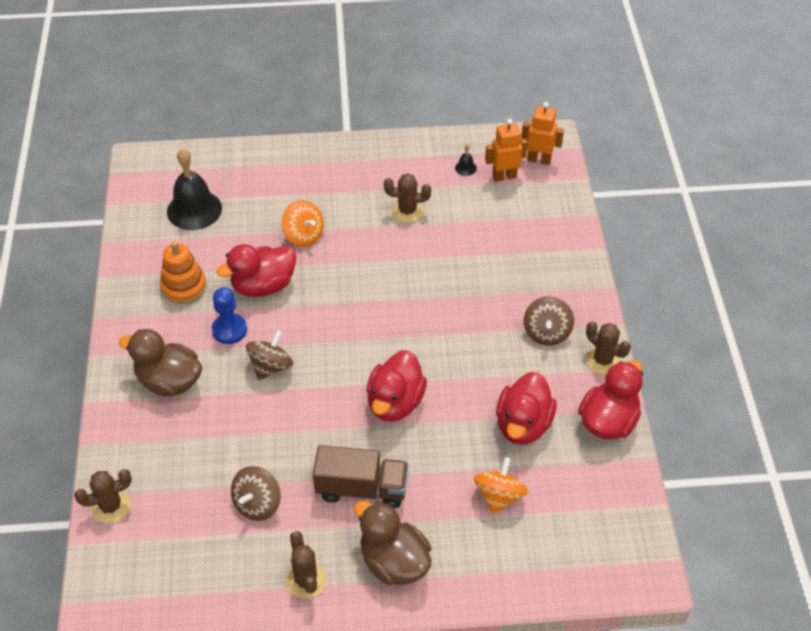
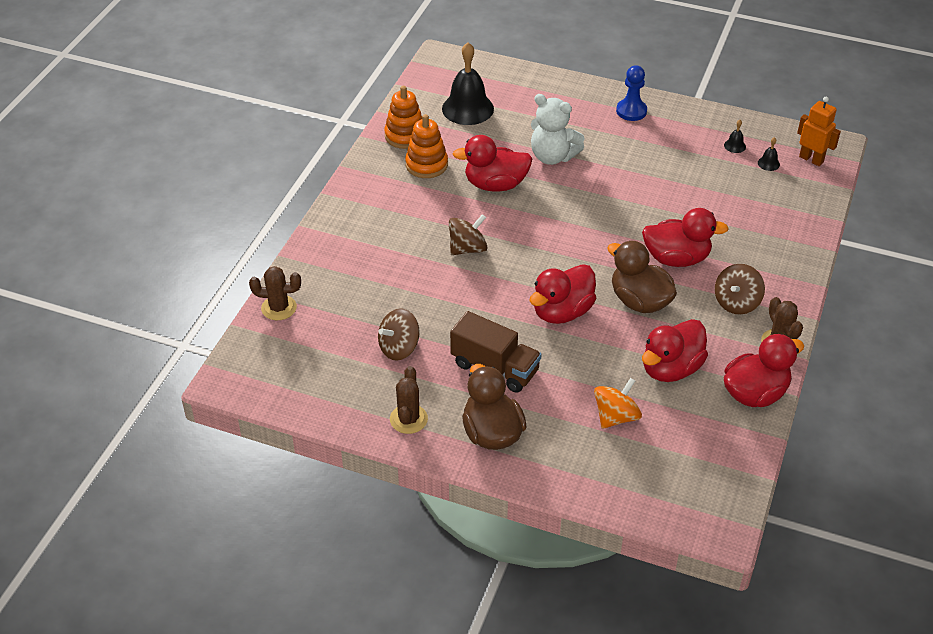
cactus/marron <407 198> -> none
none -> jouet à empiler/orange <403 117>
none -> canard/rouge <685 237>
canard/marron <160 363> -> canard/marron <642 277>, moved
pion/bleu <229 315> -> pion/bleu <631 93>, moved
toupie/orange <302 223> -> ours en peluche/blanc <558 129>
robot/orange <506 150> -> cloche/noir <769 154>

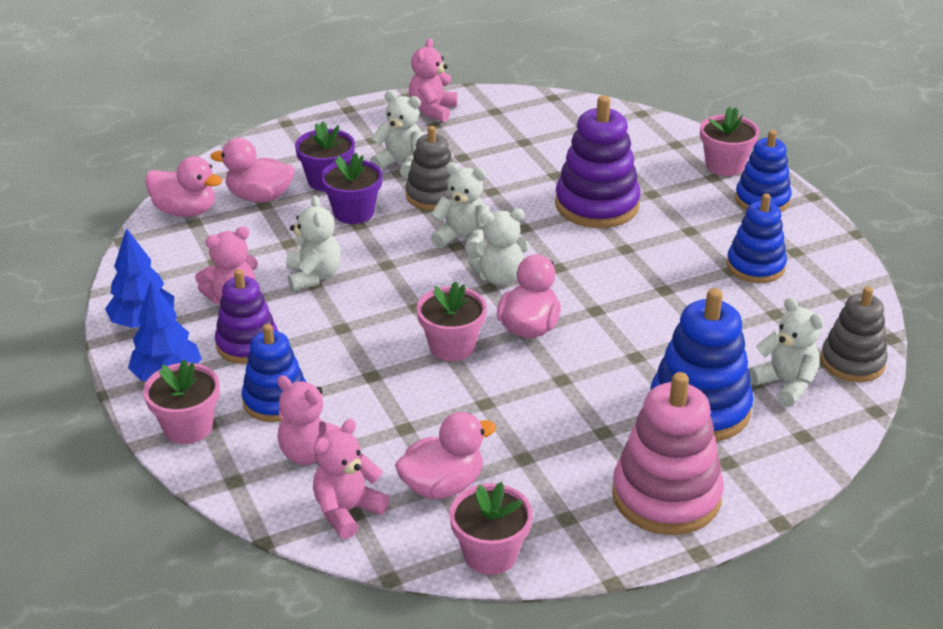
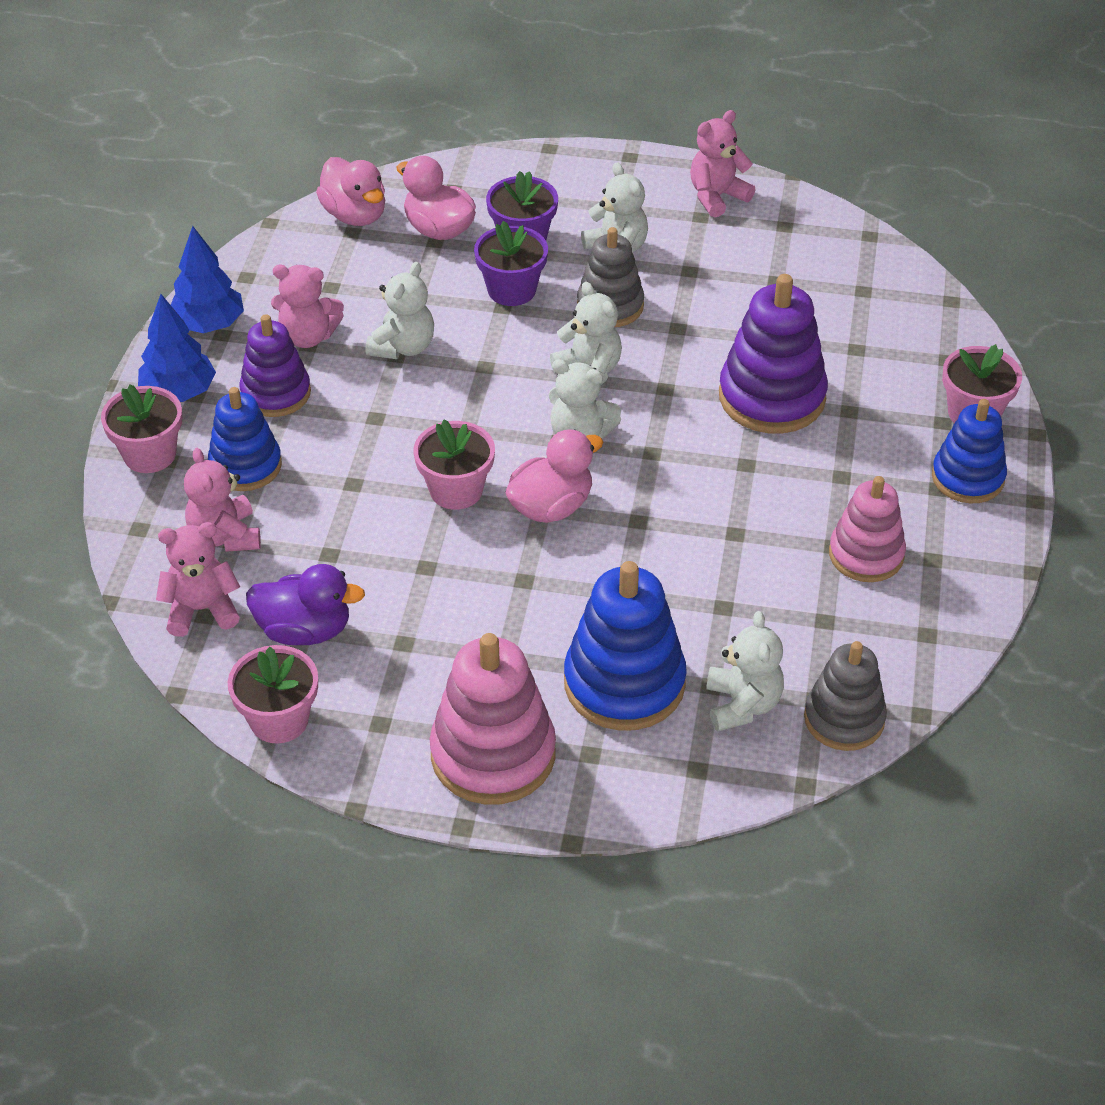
canard/rose <445 455> -> canard/violet <305 604>
jouet à empiler/bleu <756 238> -> jouet à empiler/rose <867 529>

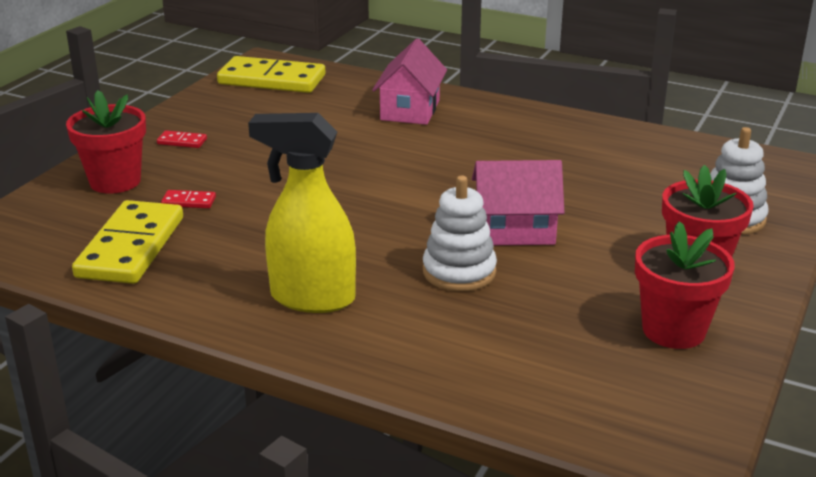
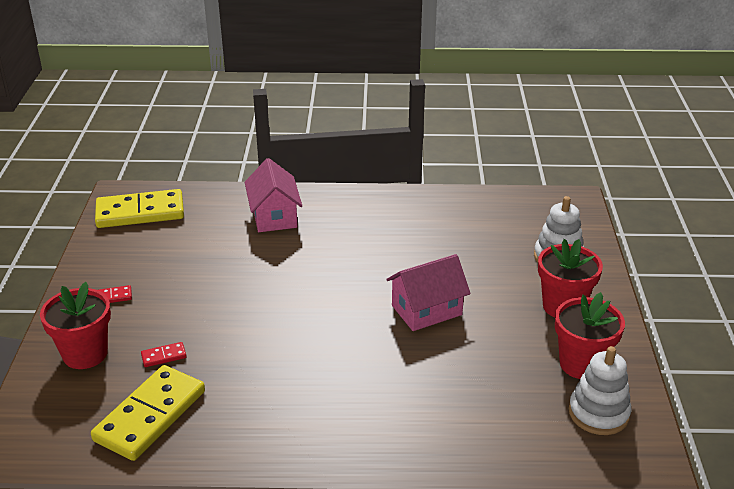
vaporisateur/jaune <302 213> -> none
jouet à empiler/blanc <460 234> -> jouet à empiler/blanc <600 390>, moved
domino/jaune <127 242> -> domino/jaune <148 413>, 45 degrees clockwise

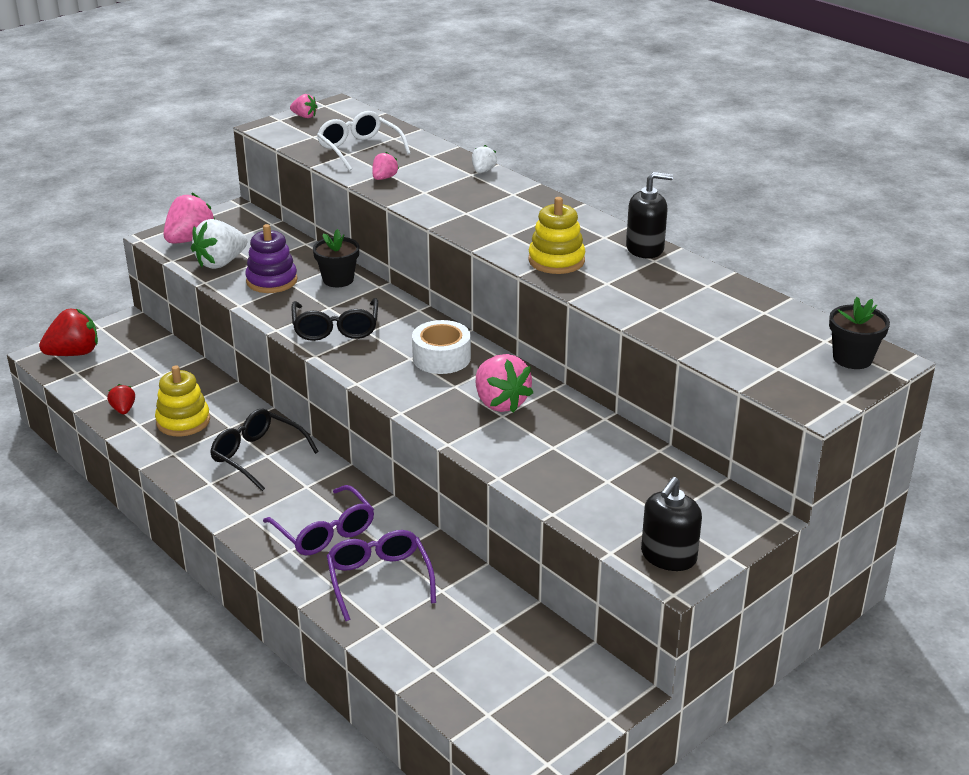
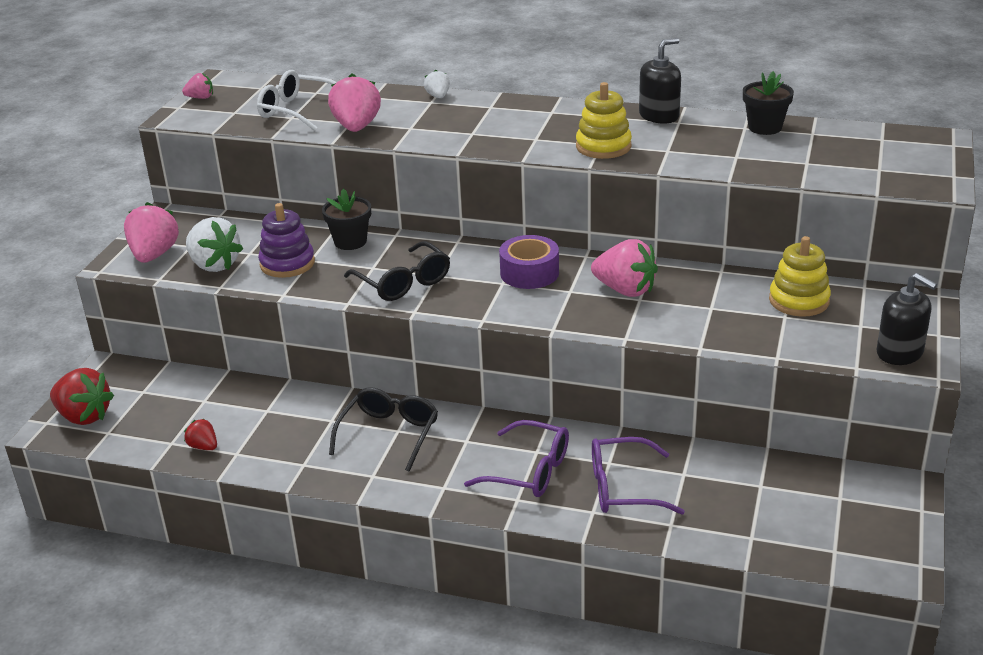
jouet à empiler/jaune <182 400> -> jouet à empiler/jaune <800 276>, moved
pot de fleurs/noir <859 333> -> pot de fleurs/noir <768 103>, moved
ruban adhésif/blanc <441 347> -> ruban adhésif/violet <529 262>
fraise/rouge <68 332> -> fraise/rouge <82 396>, 90 degrees clockwise
fraise/blanc <219 244> -> fraise/blanc <214 244>, 60 degrees counterclockwise
lunettes/noir <264 450> -> lunettes/noir <383 429>, 105 degrees clockwise
lunettes/violet <381 575> -> lunettes/violet <638 476>, 45 degrees counterclockwise
distributeur de savon/noir <671 524> -> distributeur de savon/noir <906 319>, 45 degrees counterclockwise
fraise/rose <385 166> -> fraise/rose <354 103>, x1.91

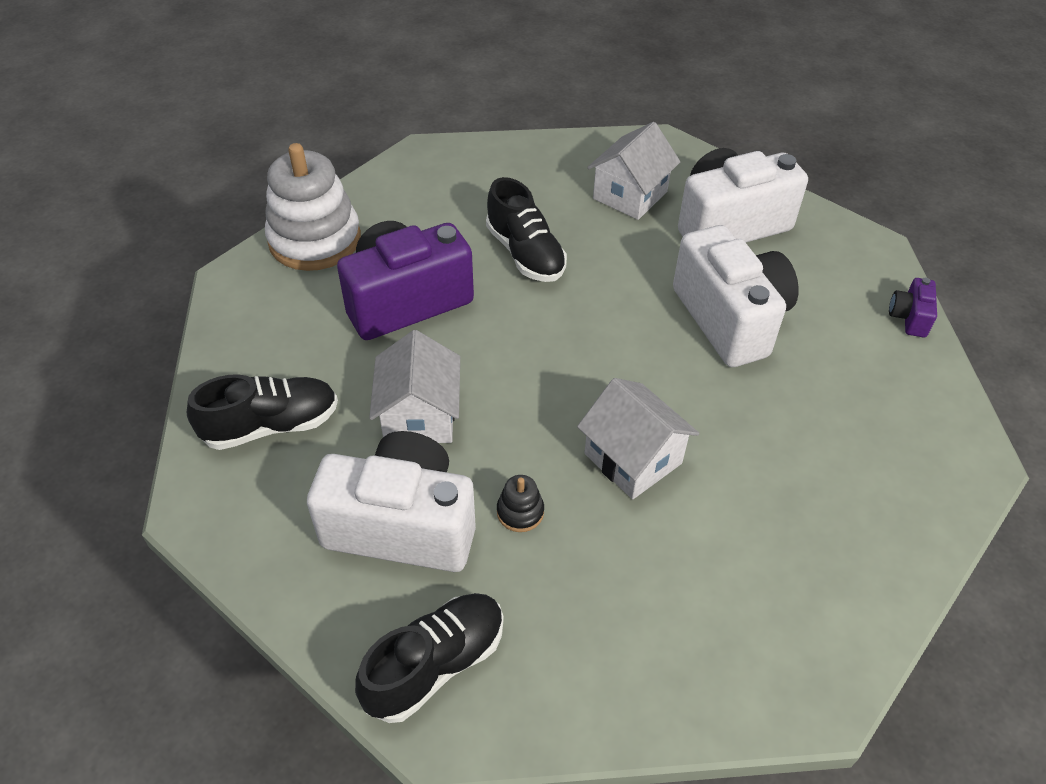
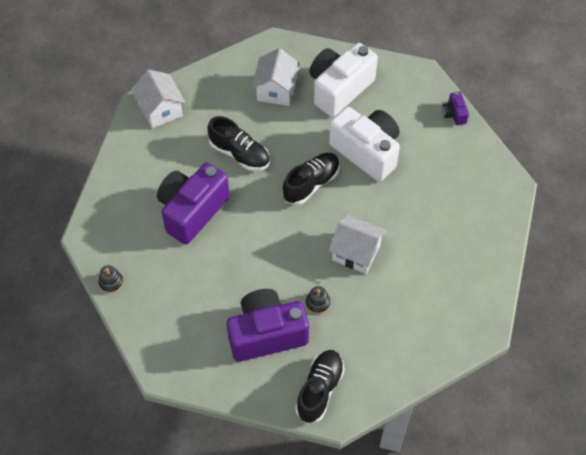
jouet à empiler/blanc <313 207> -> none
none -> jouet à empiler/noir <111 279>
chaussure/noir <262 412> -> chaussure/noir <311 179>, moved
maison/blanc <414 386> -> maison/blanc <158 98>, moved
appareil photo/blanc <391 501> -> appareil photo/violet <268 325>

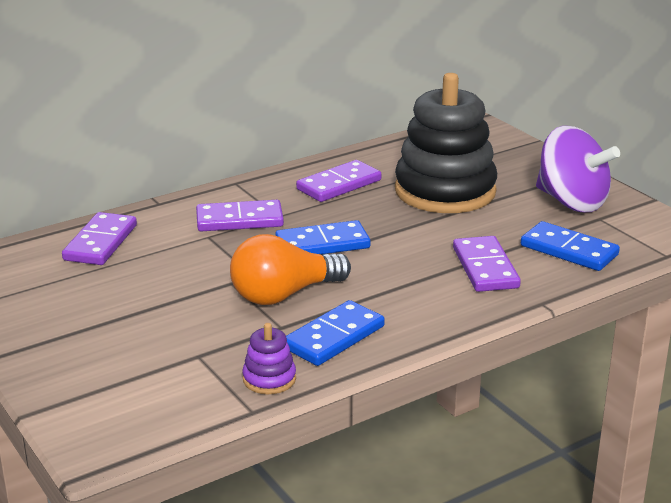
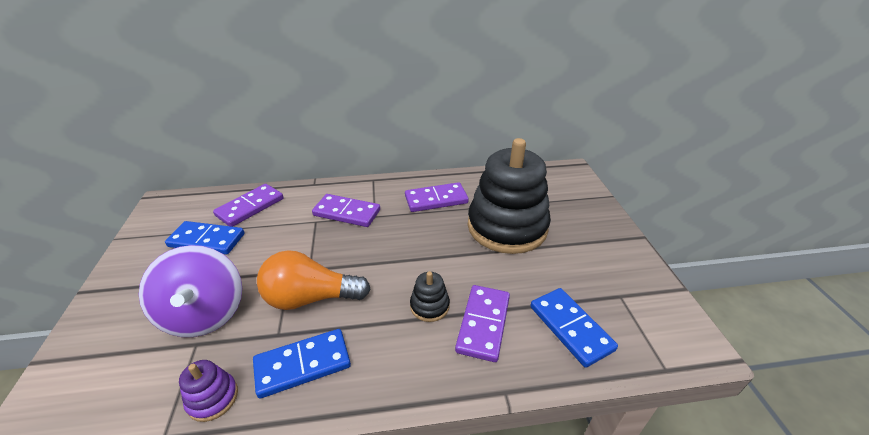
none -> jouet à empiler/noir <430 296>
domino/bleu <322 237> -> domino/bleu <205 238>, moved
toupie/violet <578 169> -> toupie/violet <190 291>, moved

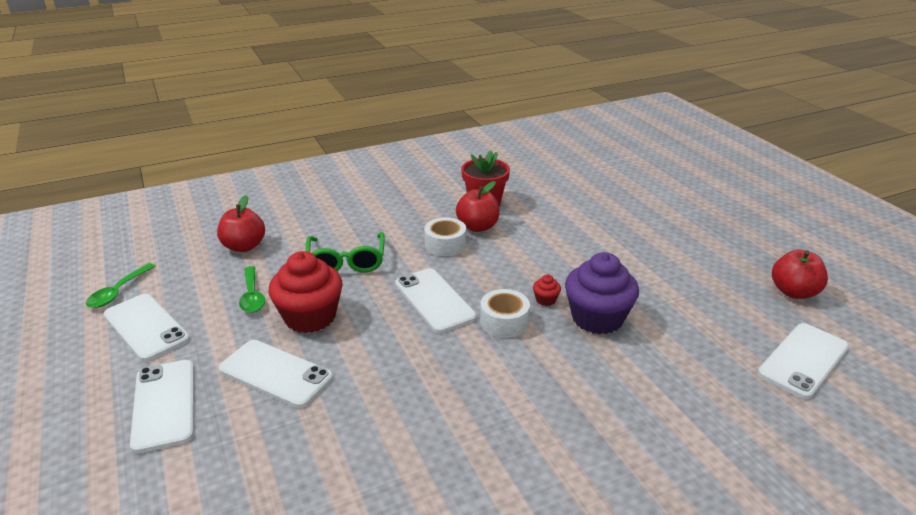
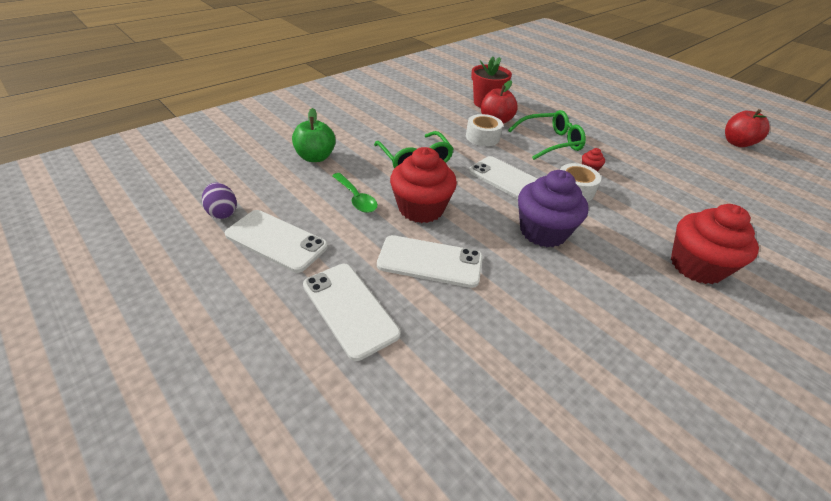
téléphone/blanc <803 361> -> none
none -> lunettes/vert <547 135>
none -> muffin/rouge <715 244>
muffin/violet <602 293> -> muffin/violet <553 208>, moved
cuillère/vert <120 285> -> œuf/violet <219 201>
pomme/rouge <241 223> -> pomme/vert <314 135>

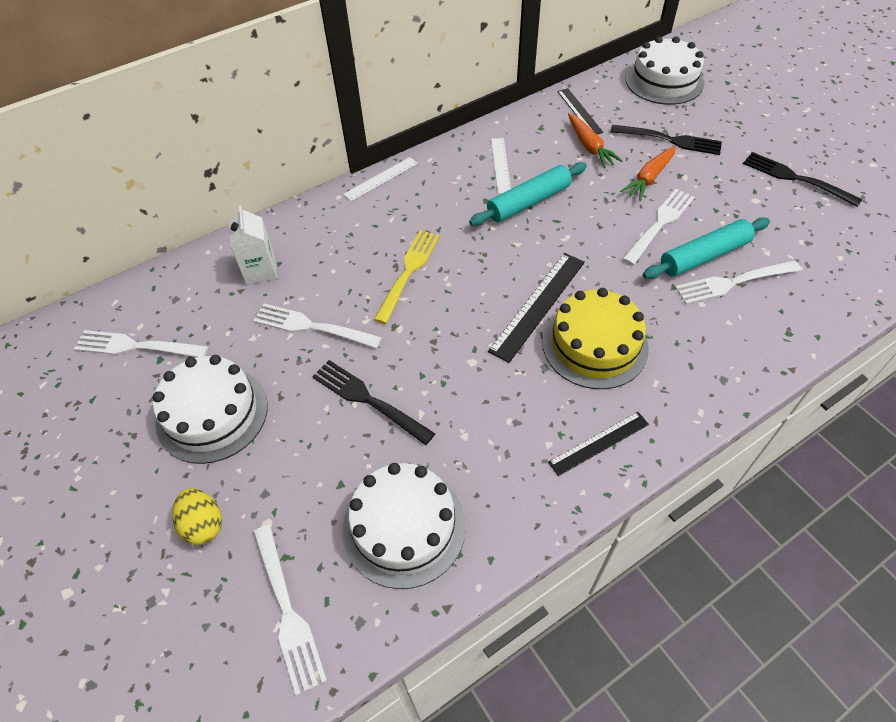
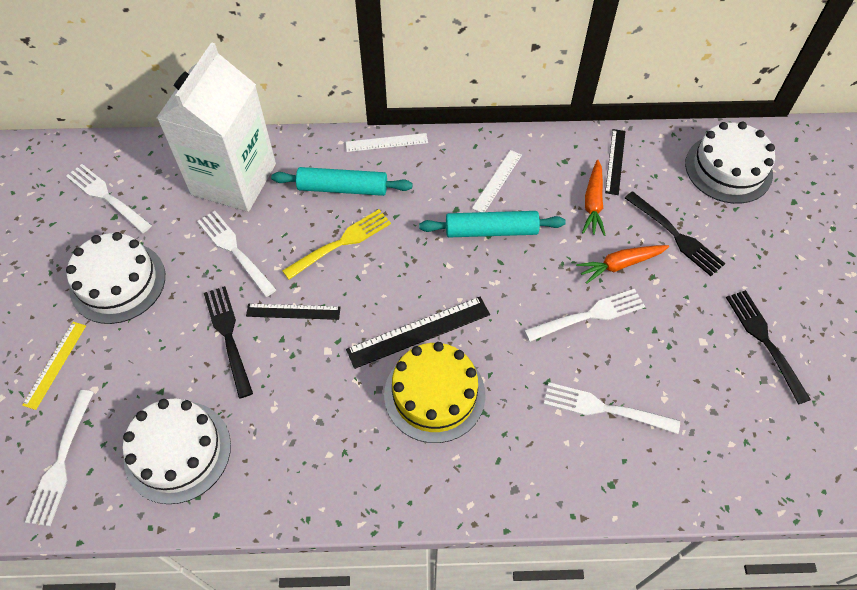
règle/noir <598 444> -> règle/noir <293 311>, moved
rouleau à pâtisserie/turquoise <706 248> -> rouleau à pâtisserie/turquoise <341 181>, moved
œuf/jaune <197 516> -> règle/jaune <54 366>
brique de lait/blanc <253 245> -> brique de lait/blanc <216 127>, x2.26

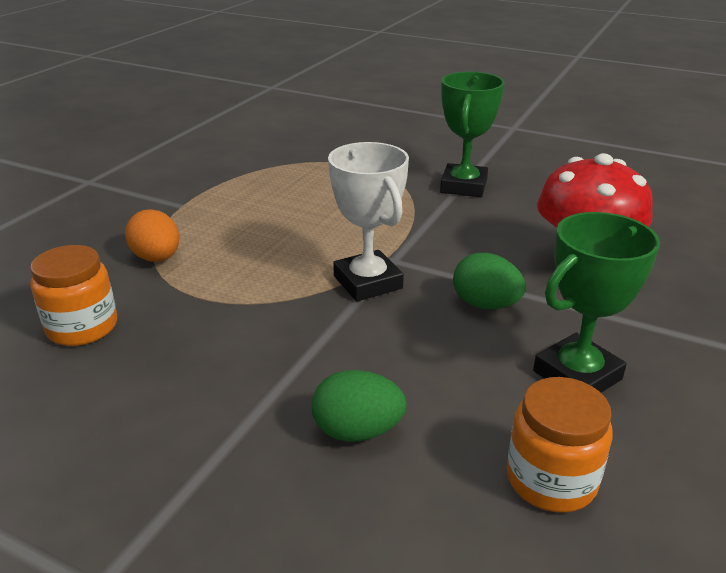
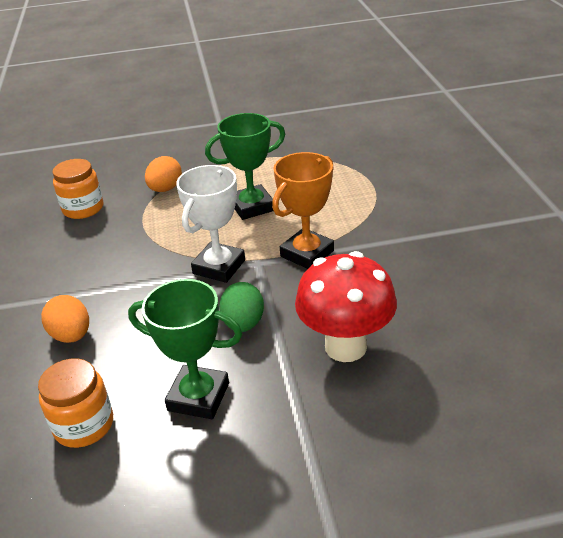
none -> trophée/orange <303 210>
trophée/vert <472 134> -> trophée/vert <245 166>, moved
œuf/vert <359 406> -> œuf/orange <65 319>

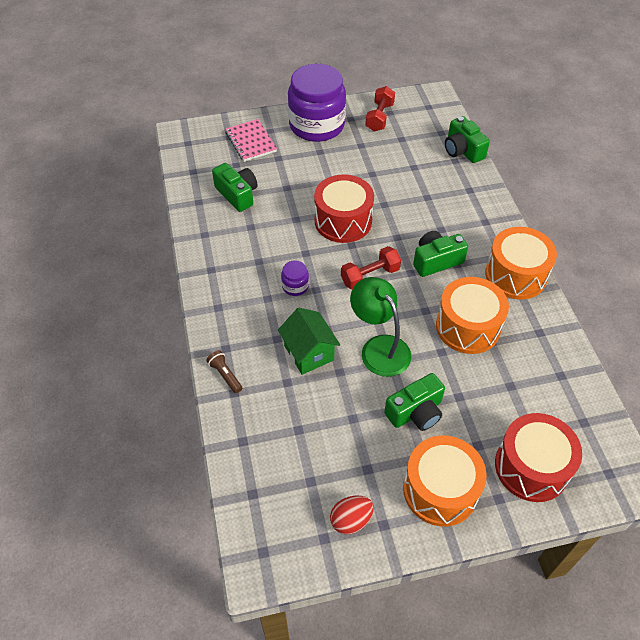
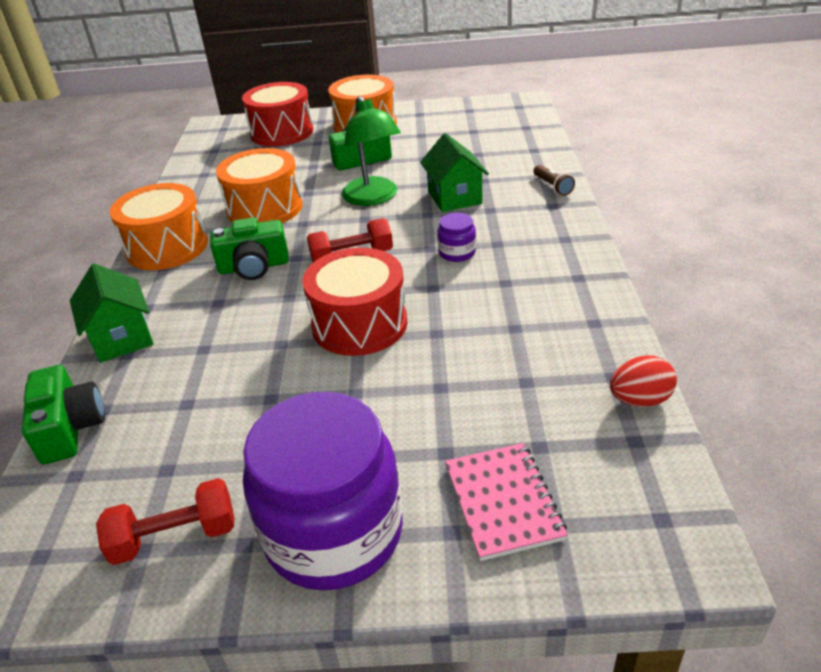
appareil photo/vert <235 187> -> none
none -> maison/vert <112 313>
œuf/rouge <352 515> -> œuf/rouge <643 381>, moved
haltère/rouge <380 109> -> haltère/rouge <165 521>, 45 degrees clockwise

